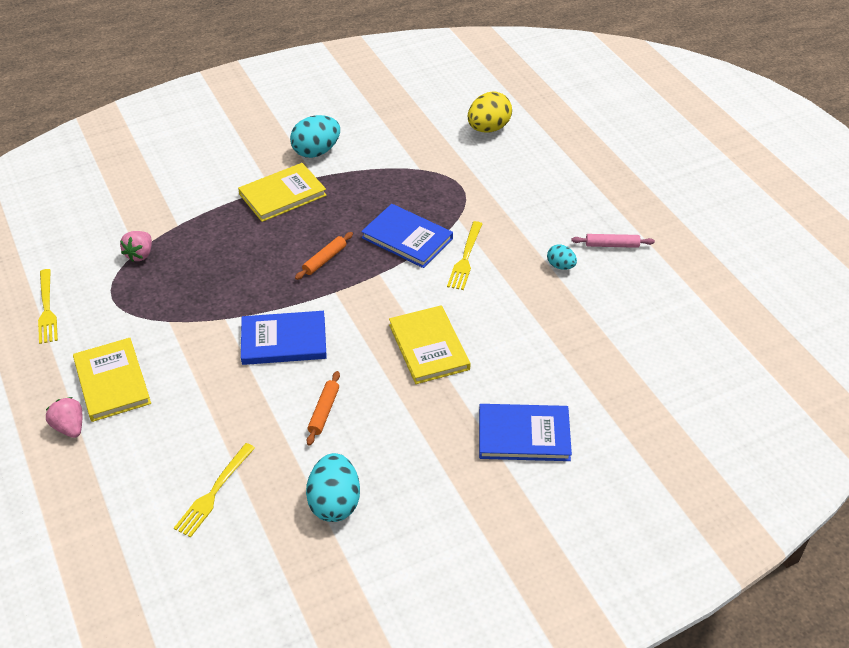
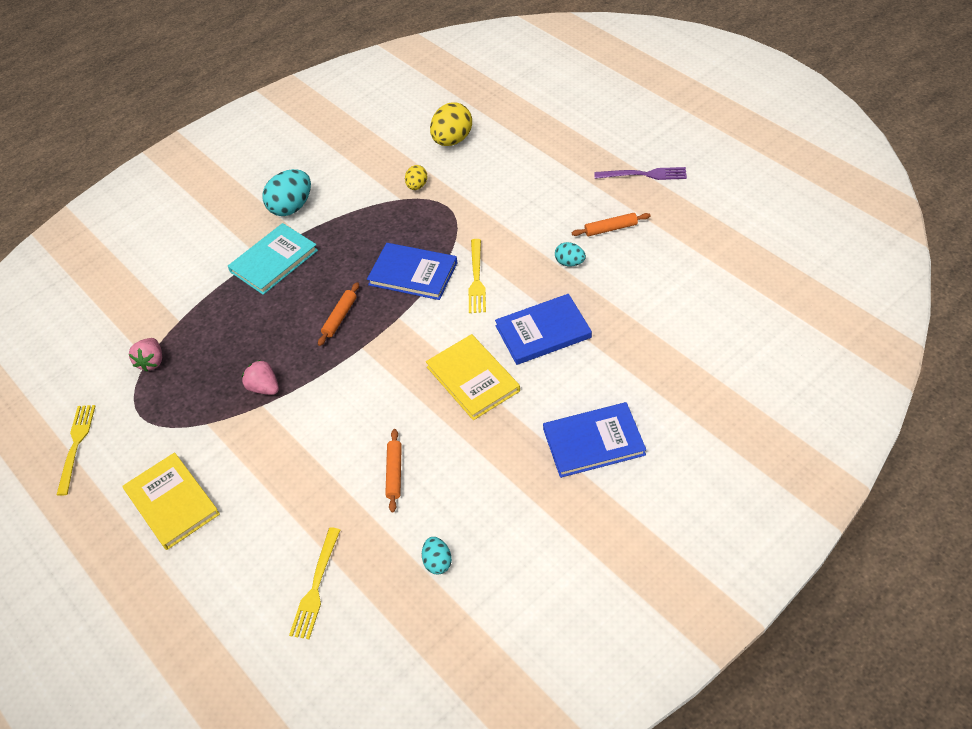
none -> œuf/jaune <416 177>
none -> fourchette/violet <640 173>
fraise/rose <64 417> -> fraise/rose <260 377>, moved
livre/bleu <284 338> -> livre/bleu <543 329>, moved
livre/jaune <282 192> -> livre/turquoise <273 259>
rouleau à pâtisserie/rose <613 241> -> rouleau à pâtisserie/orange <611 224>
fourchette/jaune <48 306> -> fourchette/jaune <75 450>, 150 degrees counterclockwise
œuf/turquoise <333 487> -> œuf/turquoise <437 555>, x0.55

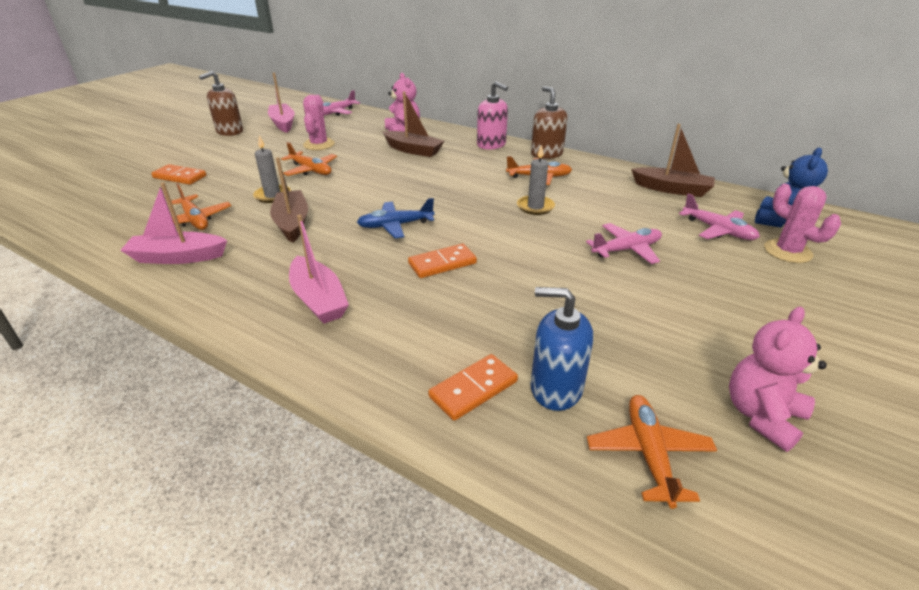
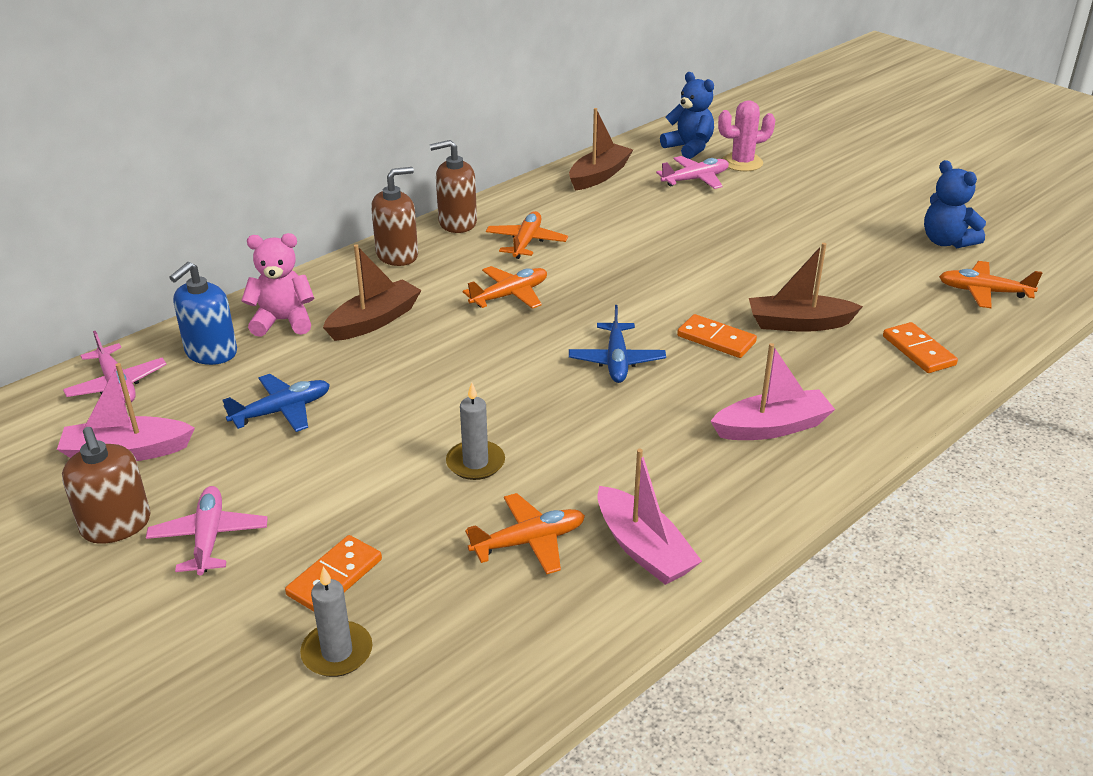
bateau/marron <289 200> -> bateau/marron <806 287>, moved
avion/orange <309 159> -> avion/orange <505 287>, moved
bougie/gris <536 180> -> bougie/gris <336 622>, moved
distributeur de savon/bleu <561 349> -> distributeur de savon/bleu <203 313>, moved
avion/rose <624 243> -> avion/rose <207 531>, moved
cactus/rose <319 122> -> avion/bleu <276 403>
distributeur de savon/rose <492 115> -> distributeur de savon/marron <394 216>
ours en peluche/rose <778 379> -> ours en peluche/bleu <955 204>
bateau/rose <173 223> -> bateau/rose <649 517>, 45 degrees counterclockwise
domino/orange <442 261> -> domino/orange <717 336>, 45 degrees counterclockwise

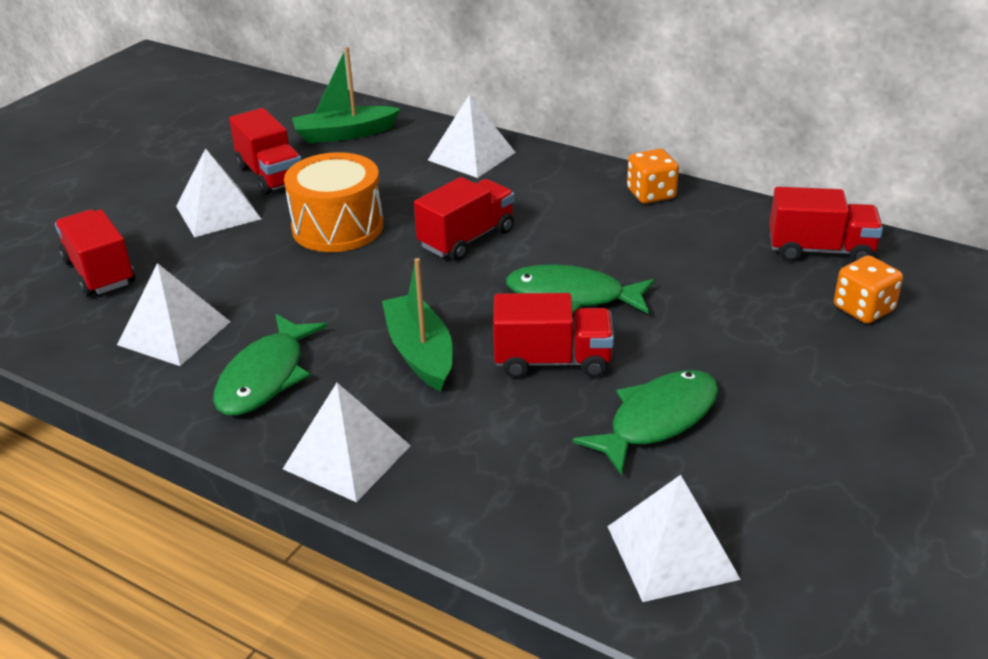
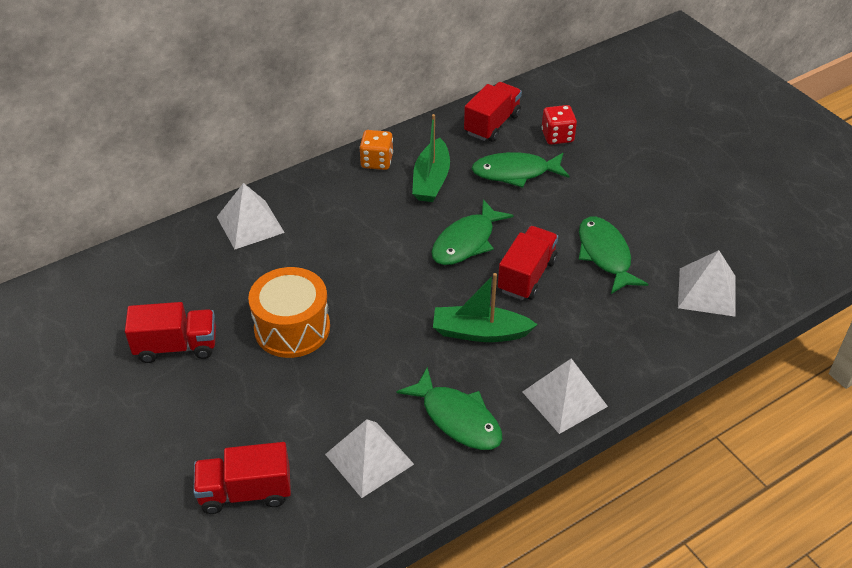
pyramide/blanc <218 192> -> none
camion/rouge <464 219> -> none
none -> poisson/vert <520 170>
bateau/vert <346 95> -> bateau/vert <431 158>, moved
dé/orange <868 289> -> dé/rouge <559 125>

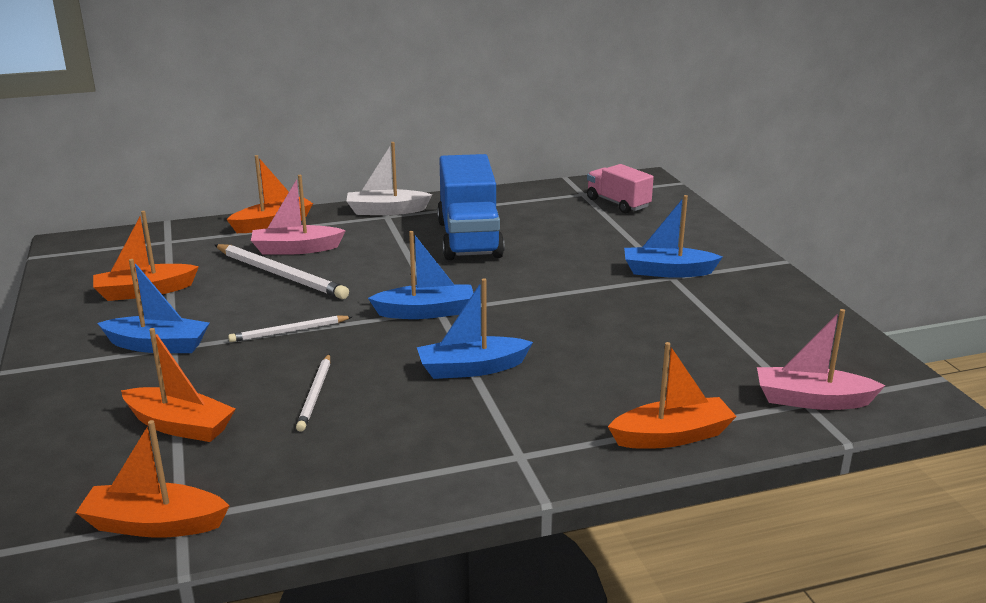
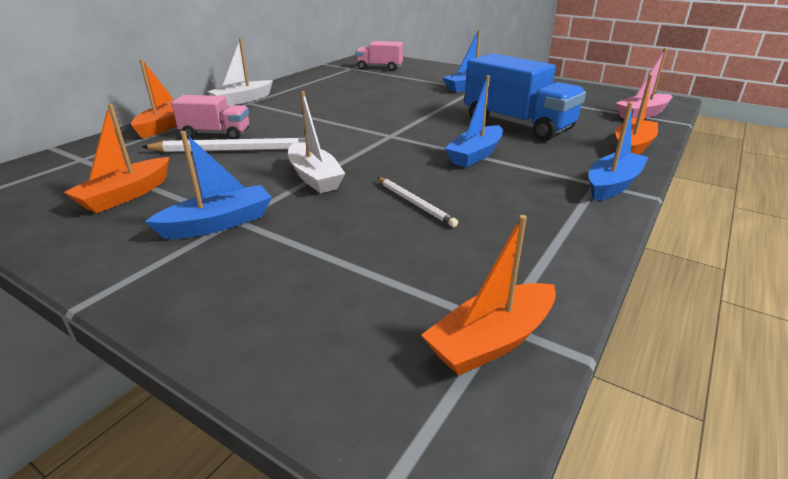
bateau/orange <178 385> -> none
bateau/bleu <420 275> -> bateau/bleu <618 151>, moved
camion/bleu <470 207> -> camion/bleu <525 97>, moved
crayon/blanc <290 328> -> bateau/blanc <316 142>
bateau/rose <298 215> -> camion/rose <210 117>

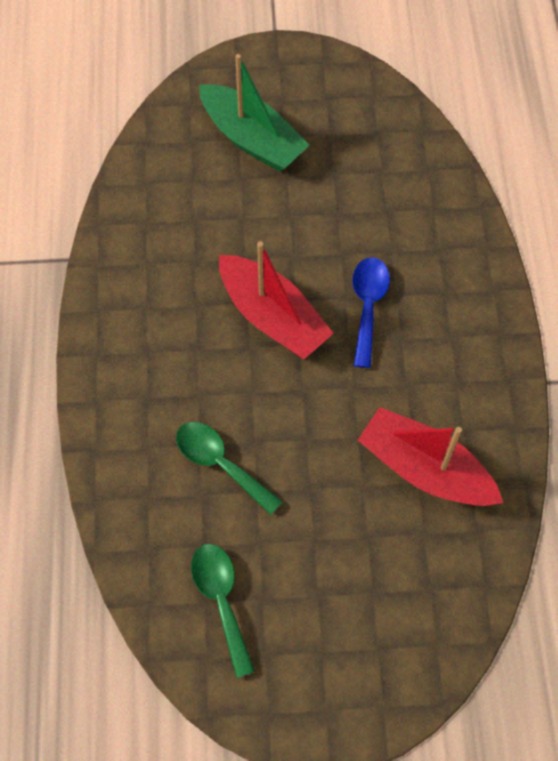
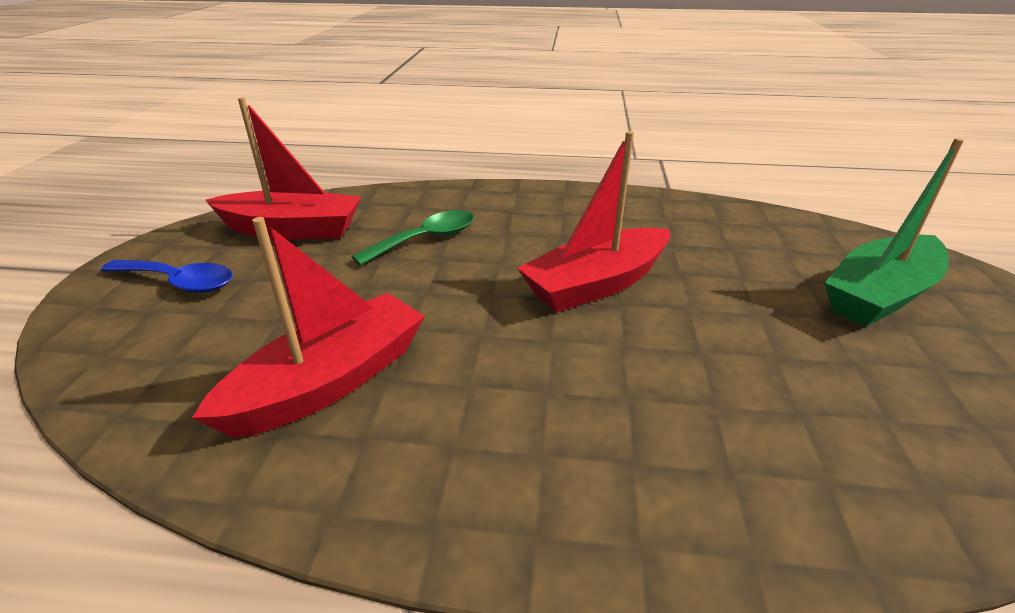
cuillère/bleu <371 312> -> cuillère/bleu <167 276>, moved
cuillère/vert <223 611> -> bateau/rouge <283 168>

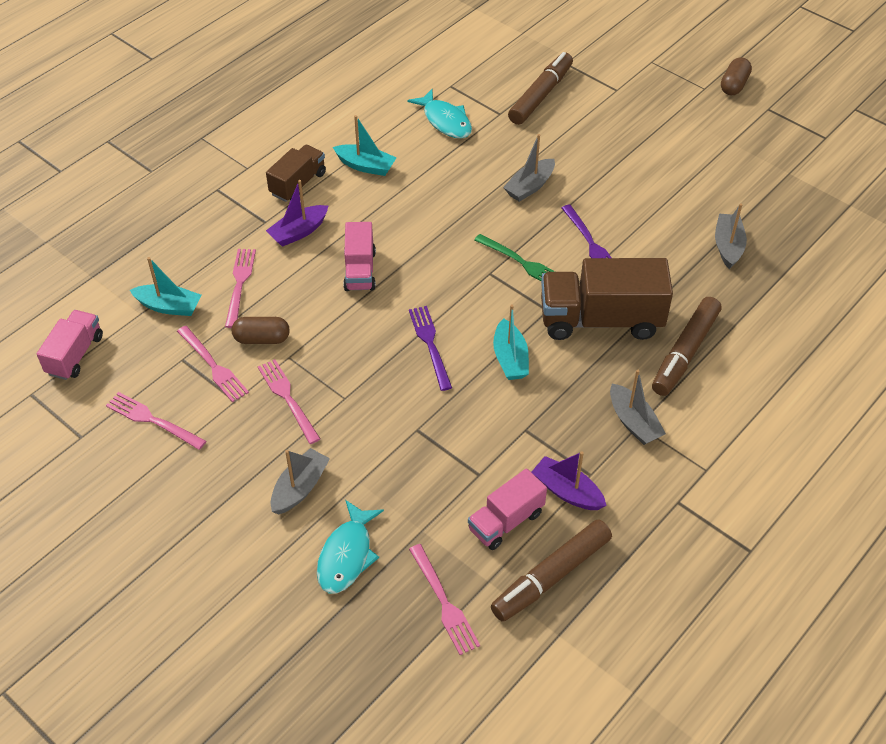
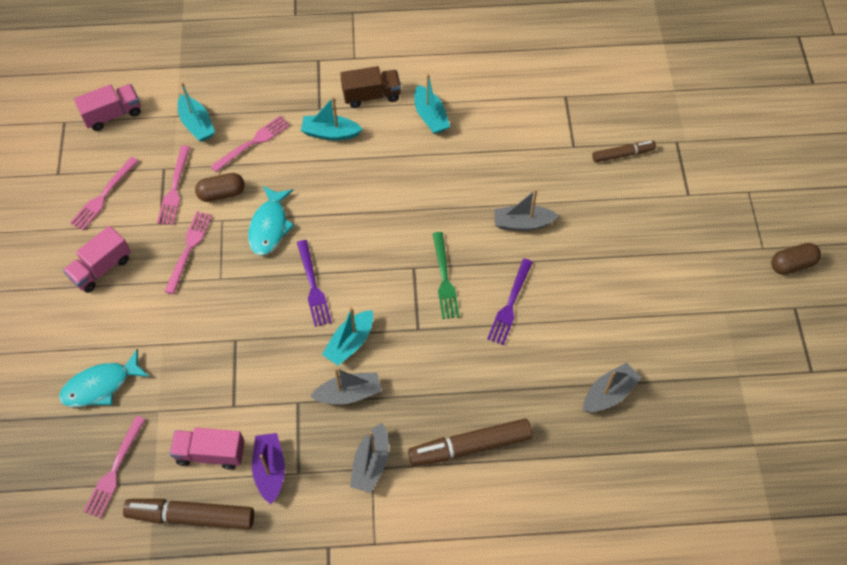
camion/marron <607 299> -> none
bateau/gris <300 481> -> bateau/gris <346 386>, moved
camion/rose <359 256> -> camion/rose <97 259>, moved
poisson/turquoise <439 113> -> poisson/turquoise <271 221>, moved
bateau/violet <297 213> -> bateau/turquoise <332 118>
fourchette/rose <156 421> -> fourchette/rose <104 193>, 135 degrees counterclockwise
gélule/marron <261 330> -> gélule/marron <220 187>, 60 degrees counterclockwise
fourchette/violet <430 348> -> fourchette/violet <314 283>, 135 degrees clockwise
feutre/marron <540 88> -> feutre/marron <624 152>, x0.60

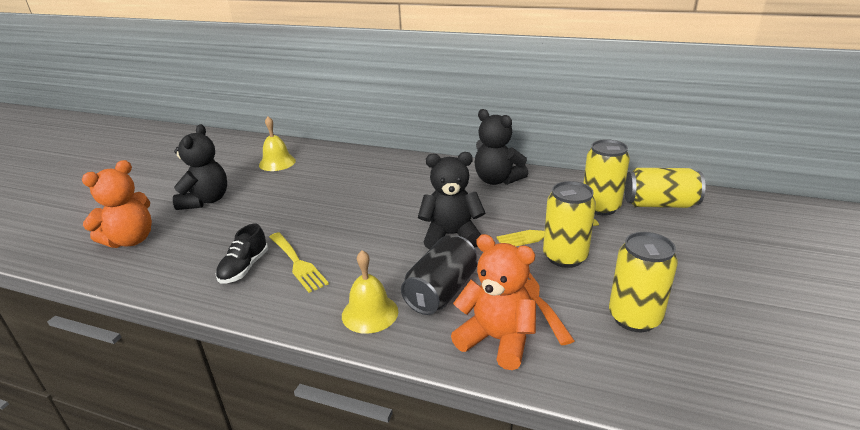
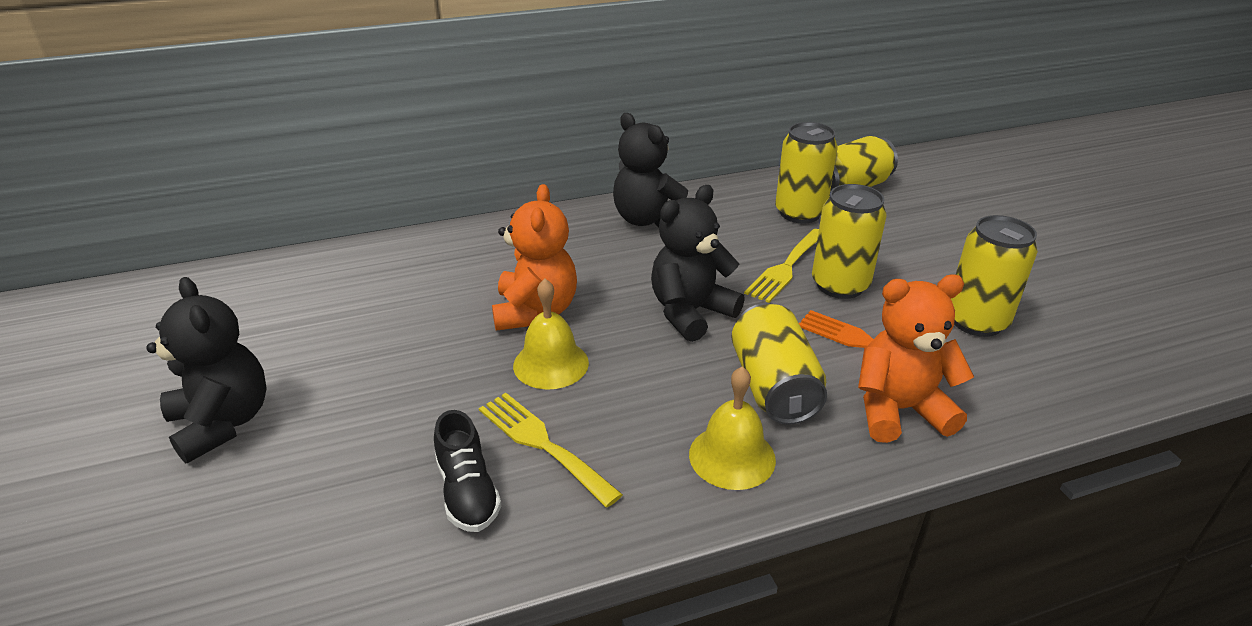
ours en peluche/orange <117 204> -> ours en peluche/orange <534 257>, moved
cloche/jaune <277 143> -> cloche/jaune <551 334>, moved
canette/noir <439 275> -> canette/jaune <779 364>
fourchette/jaune <299 262> -> fourchette/jaune <551 450>, 150 degrees counterclockwise
ours en peluche/noir <501 147> -> ours en peluche/noir <650 170>, 45 degrees clockwise

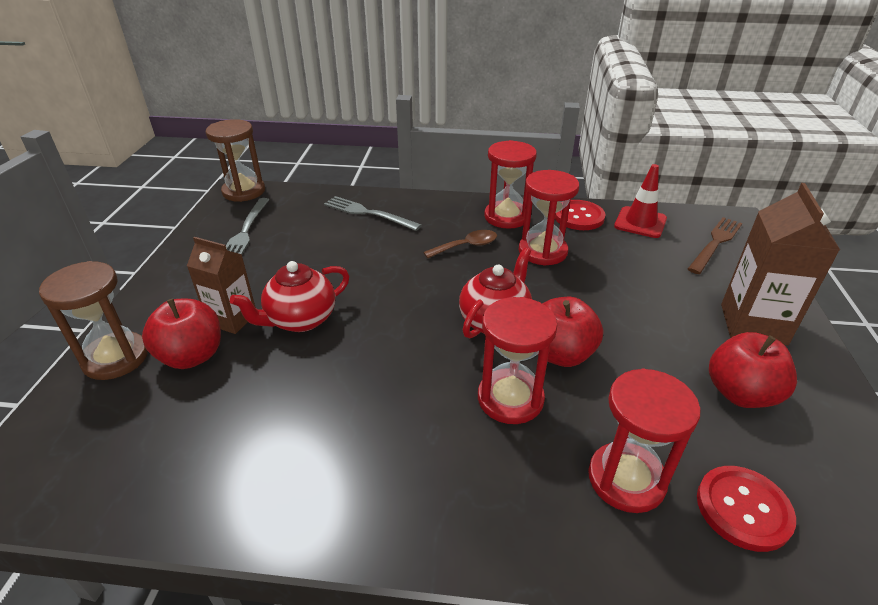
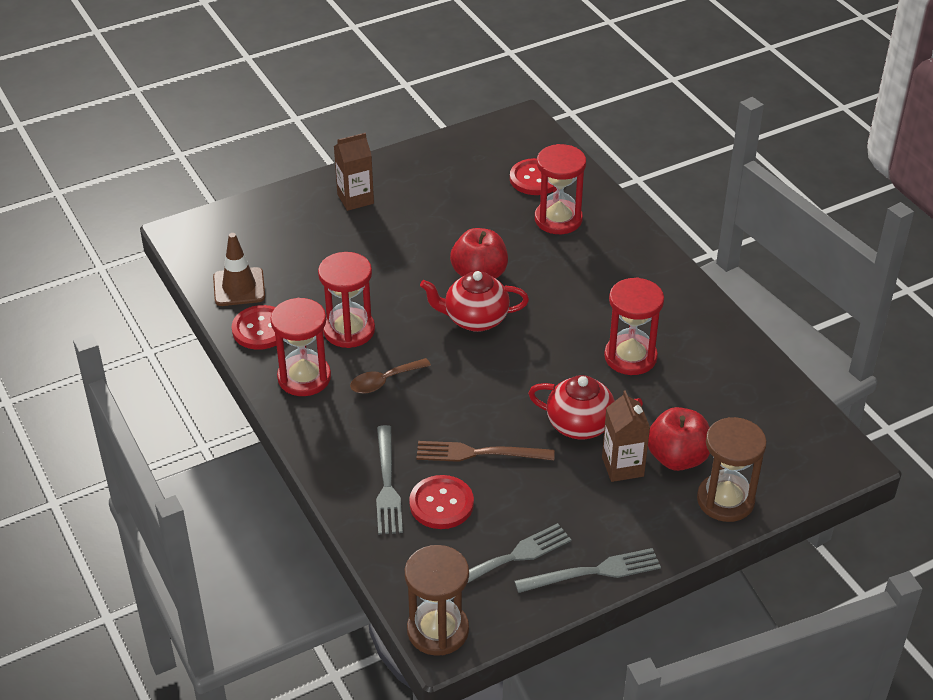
pomme/rouge <753 370> -> none
none -> bouton/rouge <441 502>
none -> fourchette/gris <587 570>
sablier/rouge <518 360> -> sablier/rouge <634 326>, moved
fourchette/marron <715 245> -> fourchette/marron <485 451>, moved
cône de chantier/rouge <640 201> -> cône de chantier/marron <239 269>
cuillère/marron <460 244> -> cuillère/marron <390 376>, 60 degrees counterclockwise
brique de lait/marron <780 264> -> brique de lait/marron <354 172>, x0.66

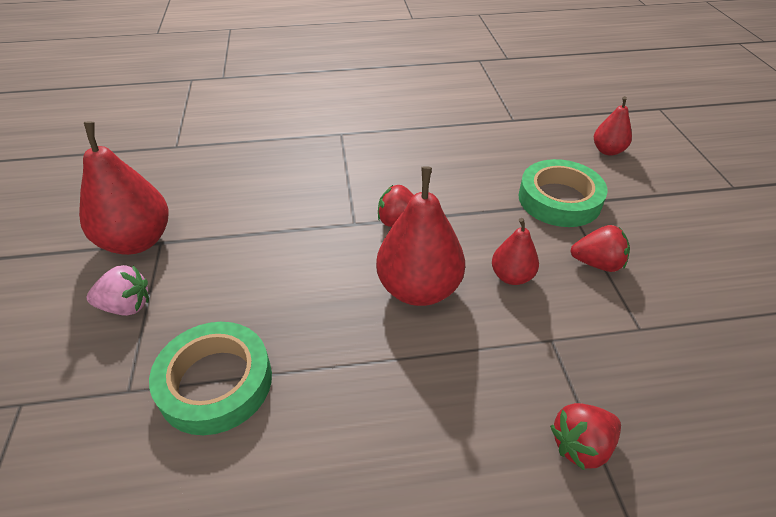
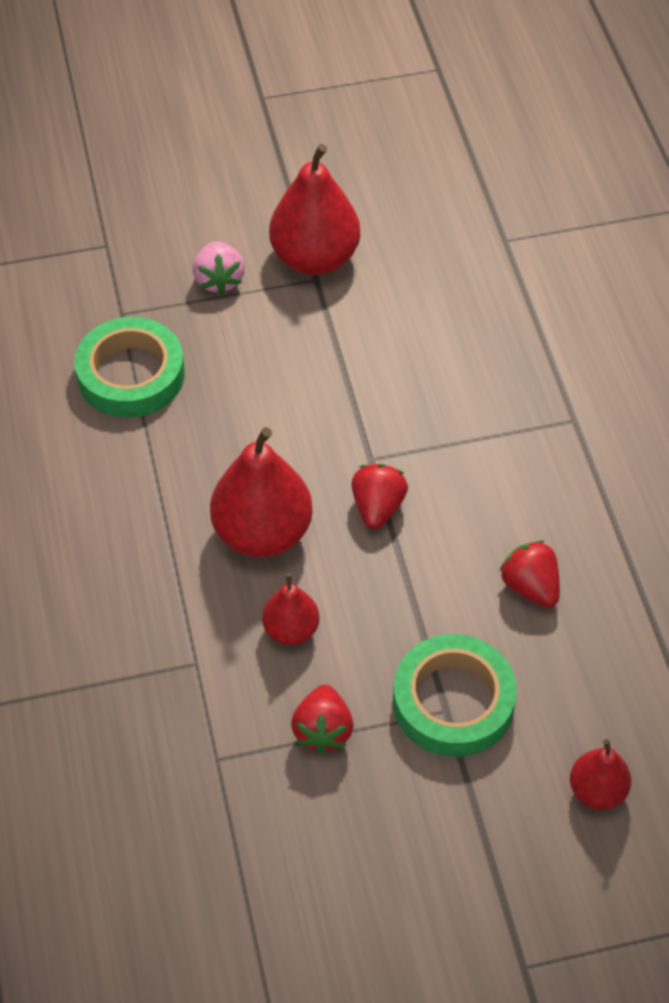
fraise/rouge <585 436> -> fraise/rouge <530 574>, moved

